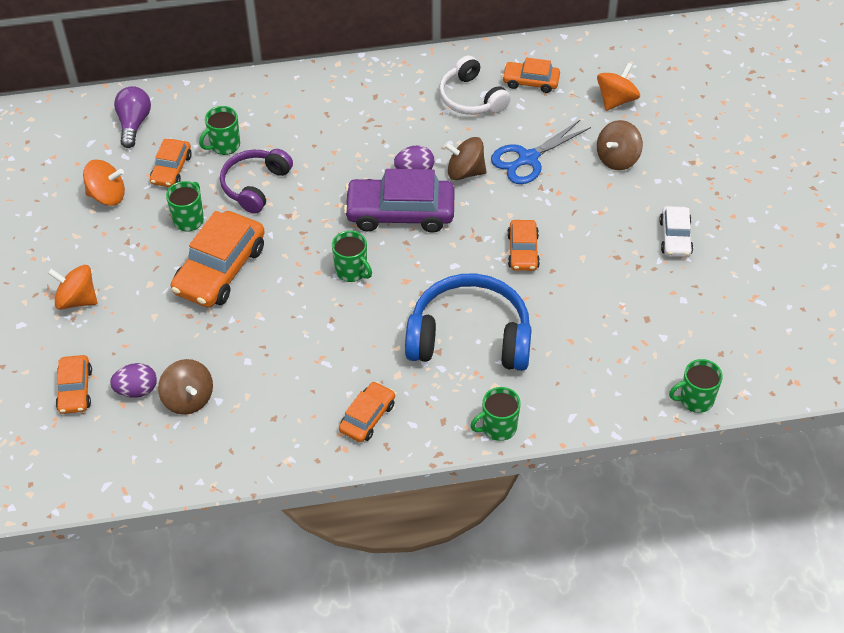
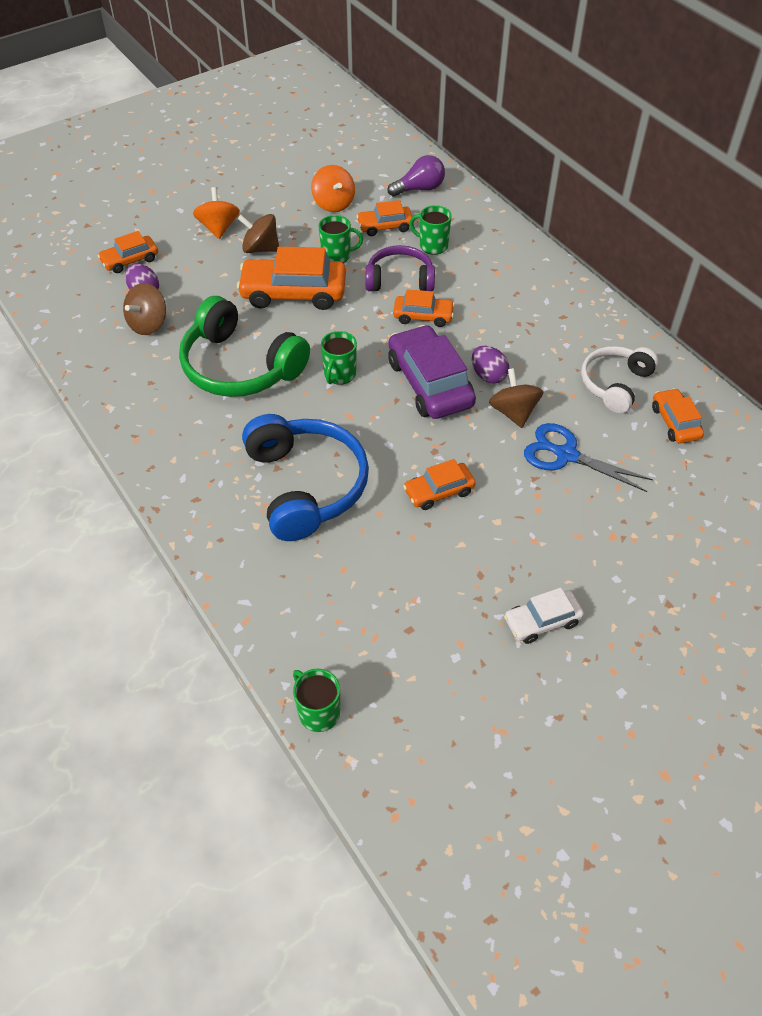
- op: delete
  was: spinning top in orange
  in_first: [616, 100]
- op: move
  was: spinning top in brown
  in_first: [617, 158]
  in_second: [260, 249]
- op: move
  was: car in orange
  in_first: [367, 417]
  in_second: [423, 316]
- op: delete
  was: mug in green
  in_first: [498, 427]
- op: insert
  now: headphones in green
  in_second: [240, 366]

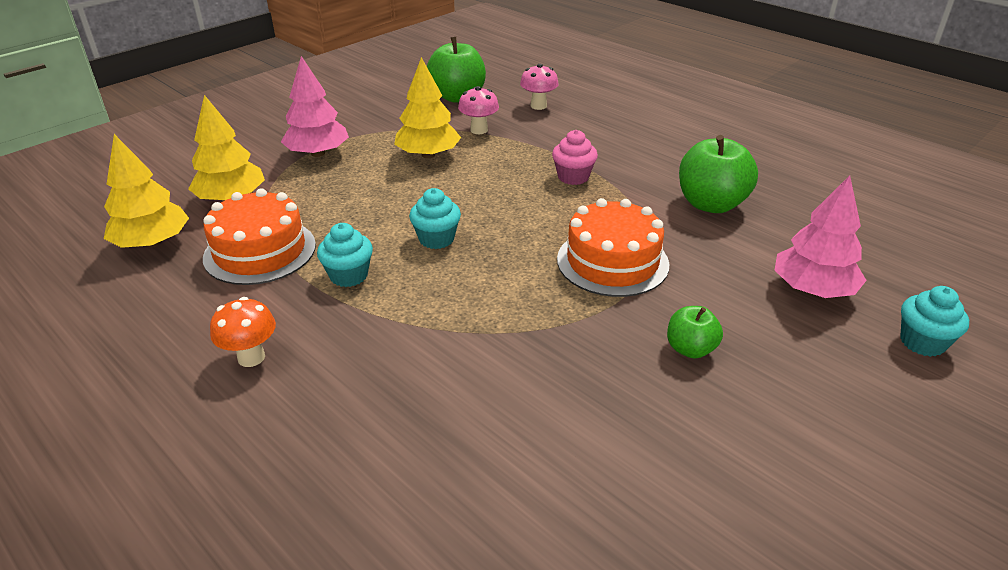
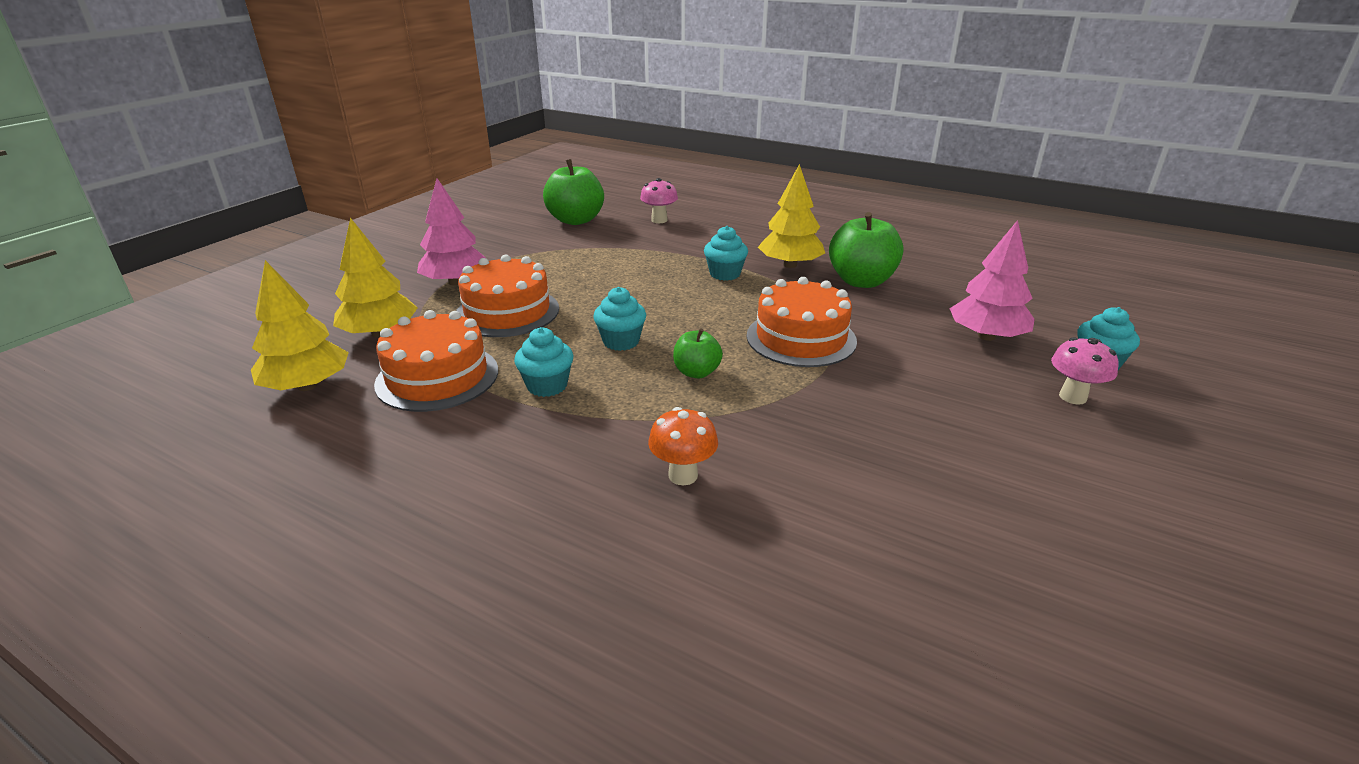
- op: move
  was: tree in yellow
  in_first: [428, 155]
  in_second: [790, 265]
- op: move
  was: mushroom in pink
  in_first: [479, 130]
  in_second: [1072, 397]
- op: recolor
  was: cupcake in pink
  now: cupcake in turquoise
  in_first: [573, 177]
  in_second: [725, 274]
- op: move
  was: mushroom in orange
  in_first: [251, 357]
  in_second: [683, 475]
- op: move
  was: apple in green
  in_first: [690, 349]
  in_second: [696, 372]
- op: insert
  now: cake in orange
  in_second: [507, 312]

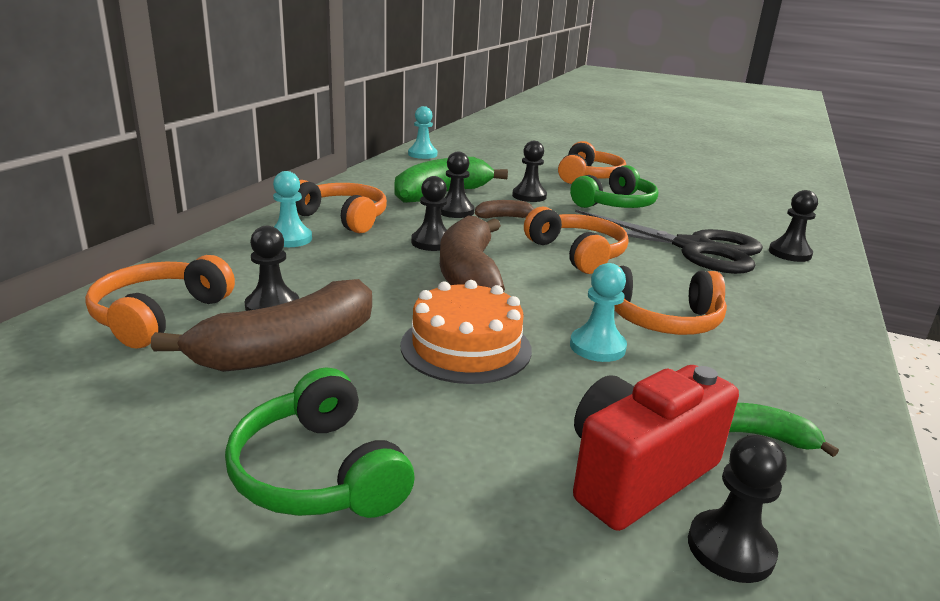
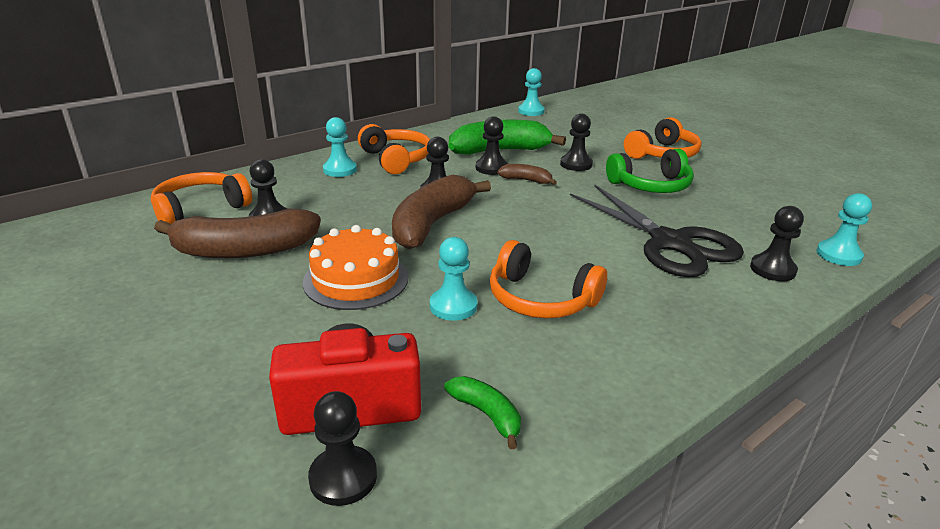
- op: delete
  was: headphones in orange
  in_first: [577, 253]
- op: delete
  was: headphones in green
  in_first: [319, 472]
- op: insert
  now: pawn in turquoise
  in_second: [838, 255]

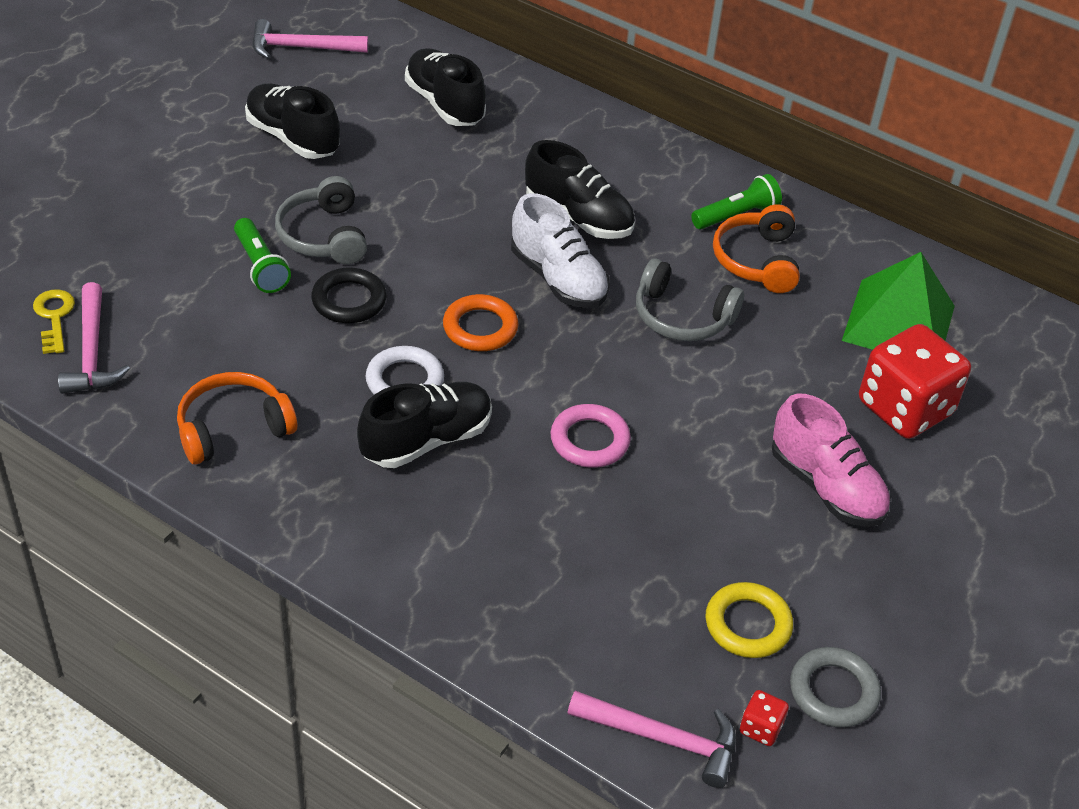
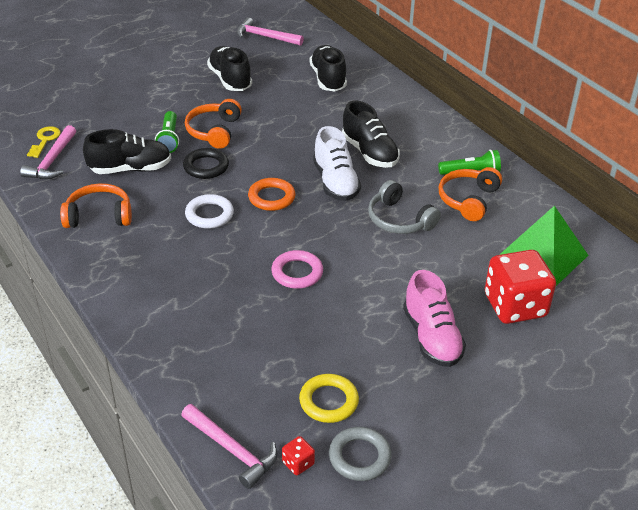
- op: recolor
  was: headphones in grey
  now: headphones in orange
  in_first: [324, 235]
  in_second: [214, 131]
- op: move
  was: shoe in black
  in_first: [426, 440]
  in_second: [130, 169]

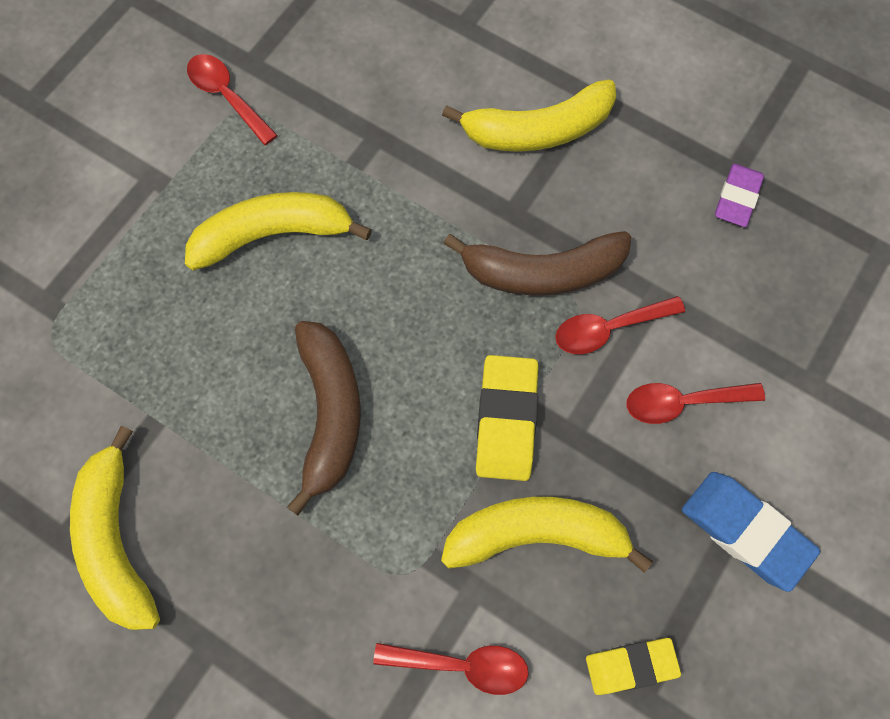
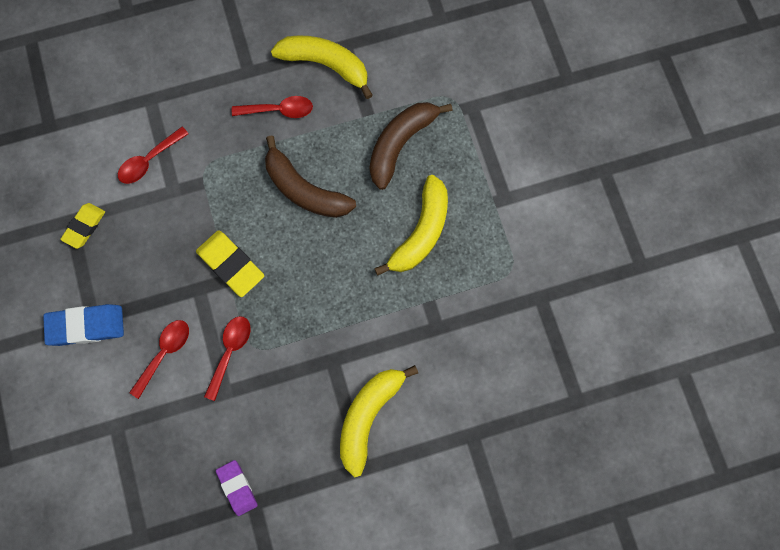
- op: move
  was: spoon in red
  in_first: [227, 96]
  in_second: [279, 110]
- op: move
  was: banana in brown
  in_first: [542, 272]
  in_second: [400, 144]
- op: delete
  was: banana in yellow
  in_first: [537, 535]

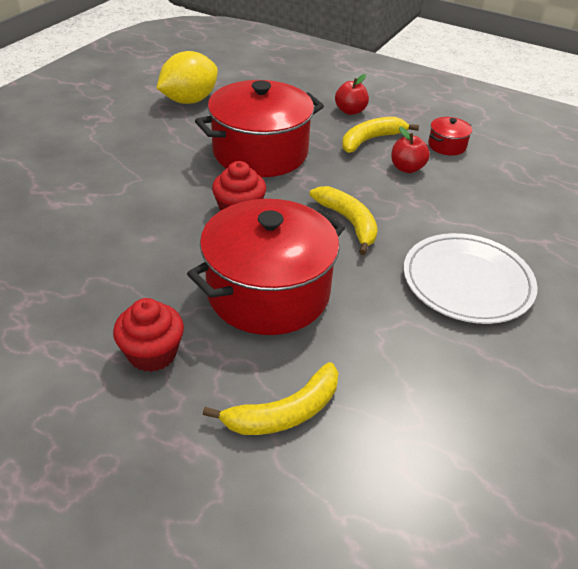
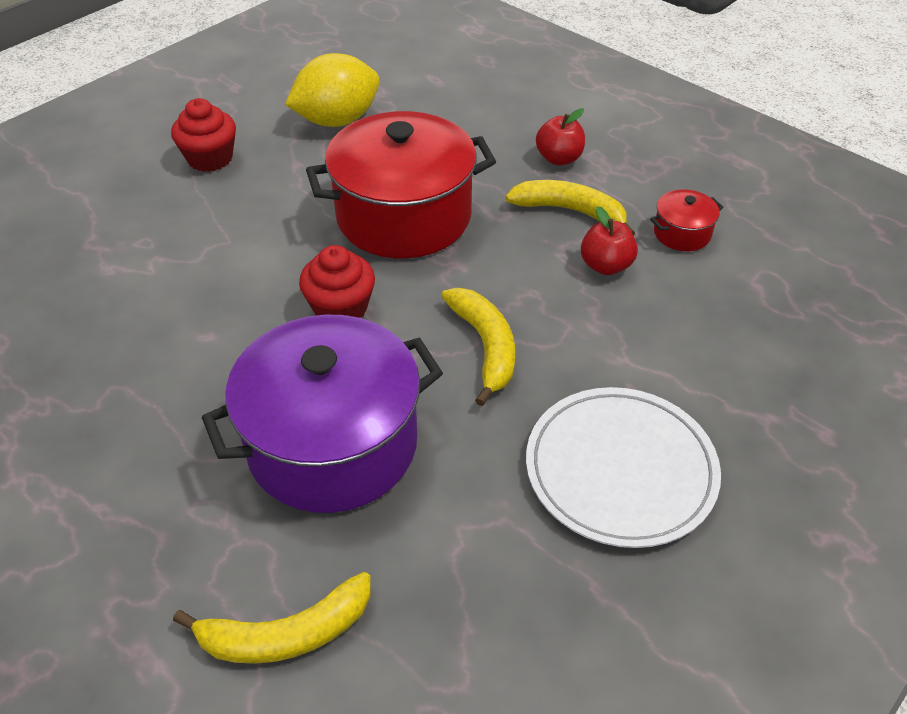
- op: rotate
  was: banana in yellow
  in_first: [371, 140]
  in_second: [571, 211]
  clockwise: 45
- op: recolor
  was: pot in red
  now: pot in purple
  in_first: [268, 292]
  in_second: [332, 444]
- op: move
  was: cupcake in red
  in_first: [152, 353]
  in_second: [210, 158]

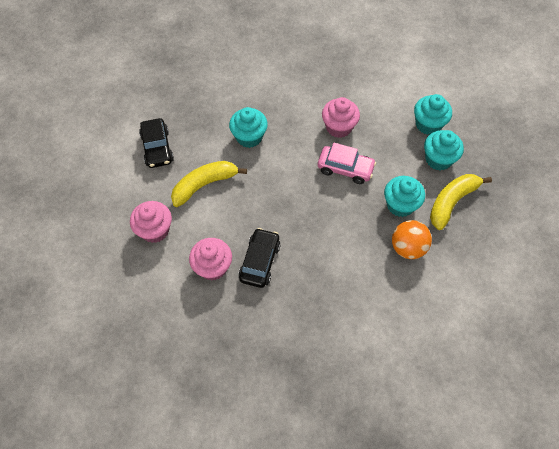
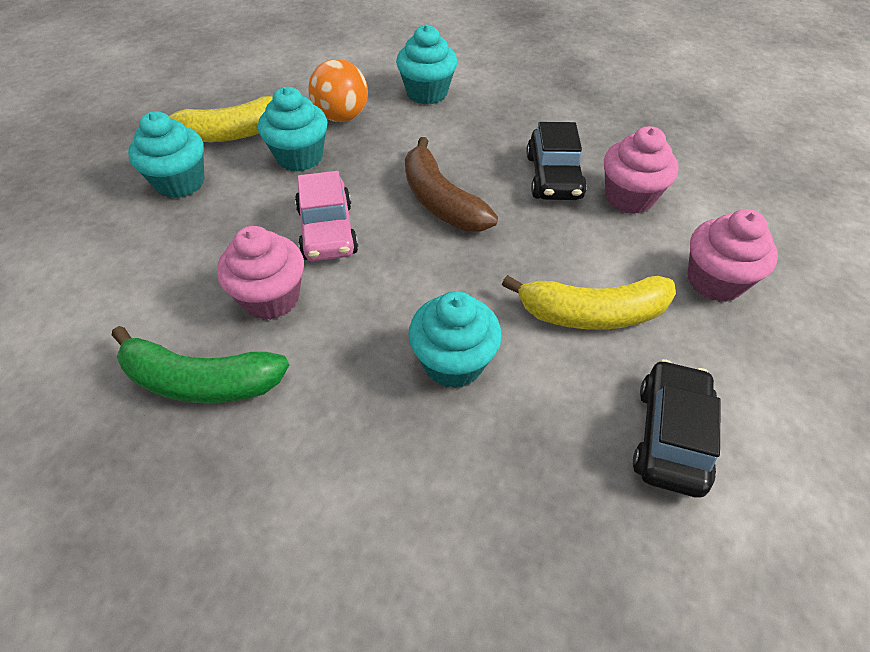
- op: move
  was: cupcake in turquoise
  in_first: [428, 124]
  in_second: [426, 93]
- op: rotate
  was: car in pink
  in_first: [345, 168]
  in_second: [327, 231]
  clockwise: -150
- op: rotate
  was: car in black
  in_first: [259, 261]
  in_second: [553, 177]
  clockwise: -45
- op: insert
  now: banana in brown
  in_second: [440, 201]
- op: insert
  now: banana in green
  in_second: [201, 381]

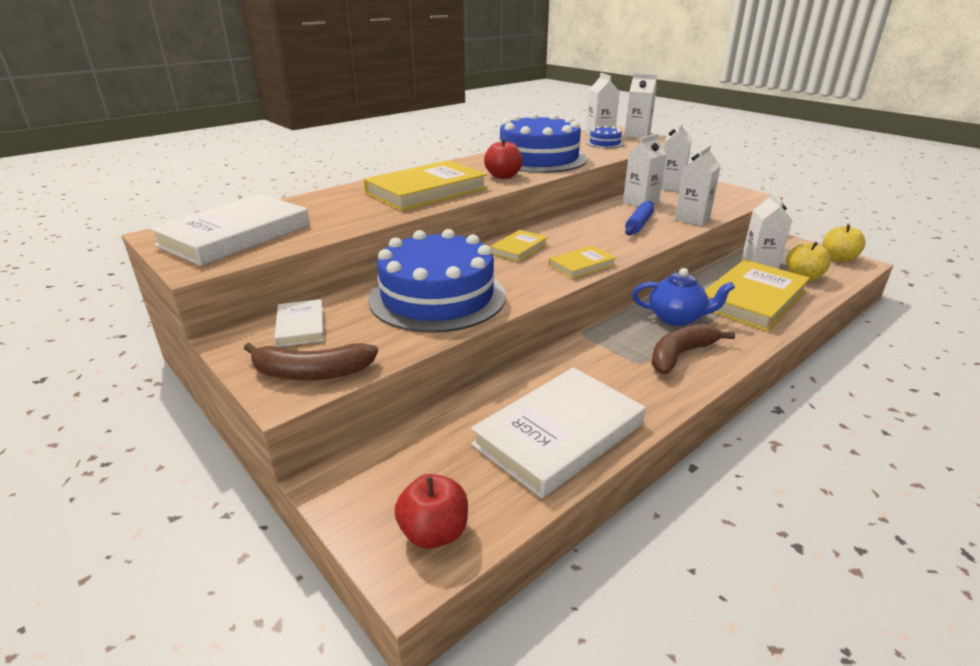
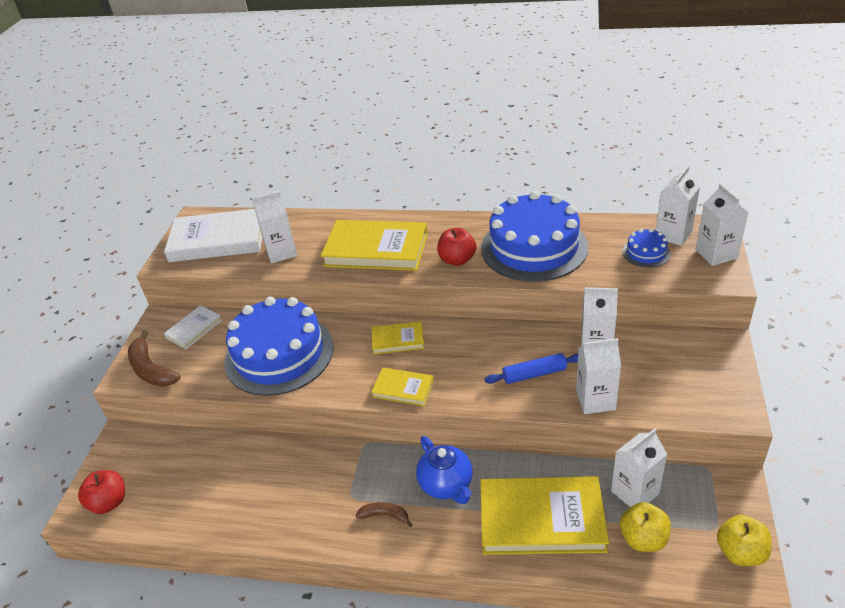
- op: move
  was: carton in white
  in_first: [670, 187]
  in_second: [281, 252]
- op: resize
  was: banana in brown
  in_first: [680, 355]
  in_second: [385, 515]
  ratio: 0.56
- op: delete
  was: book in white
  in_first: [559, 434]

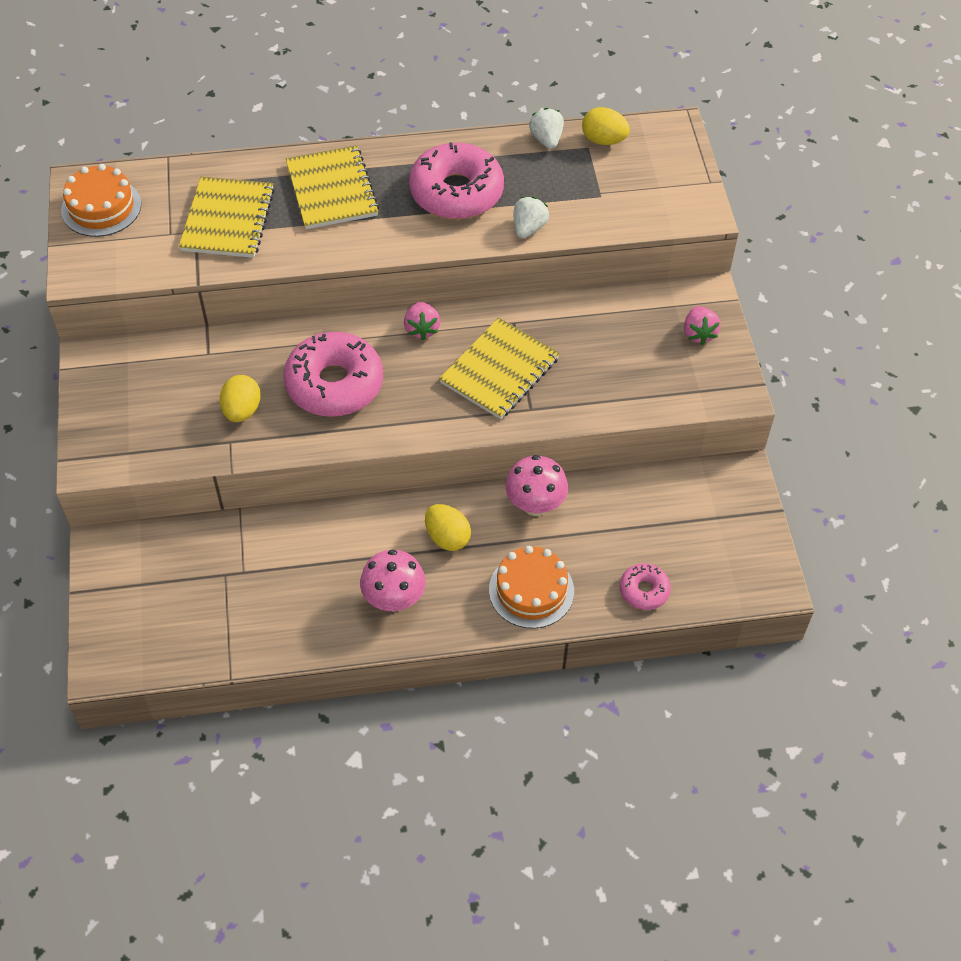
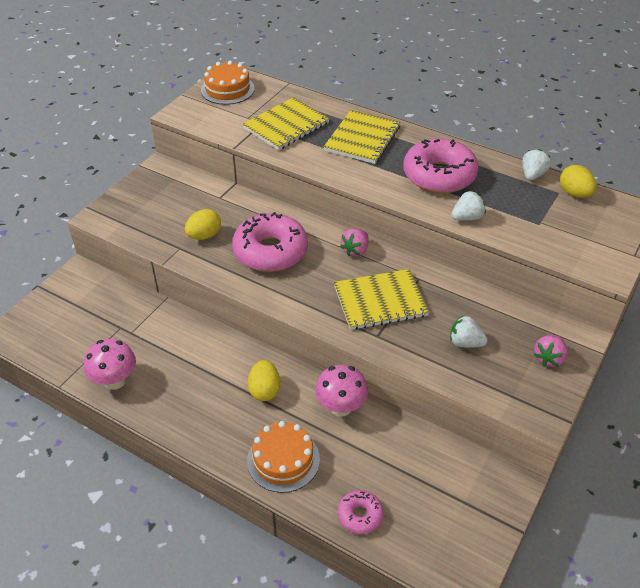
- op: move
  was: mushroom in pink
  in_first: [394, 599]
  in_second: [115, 381]
- op: insert
  now: strawberry in white
  in_second: [465, 343]

